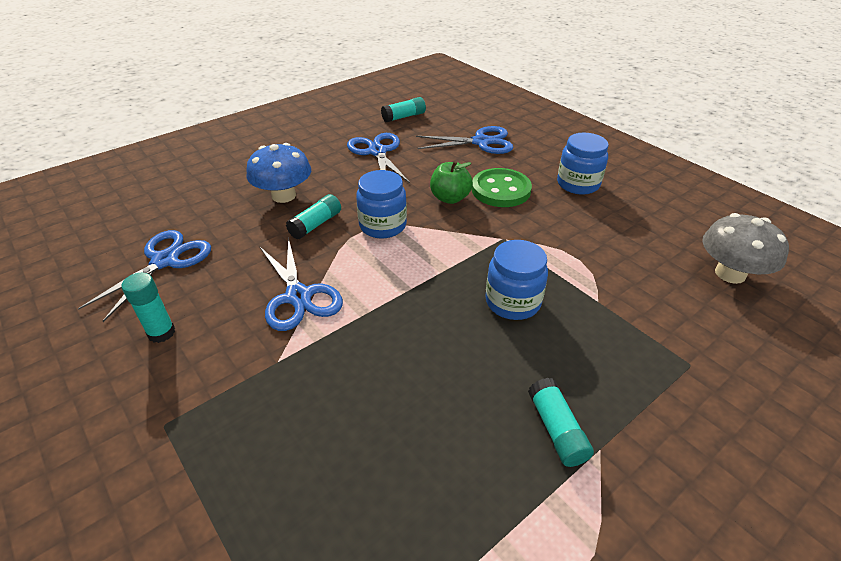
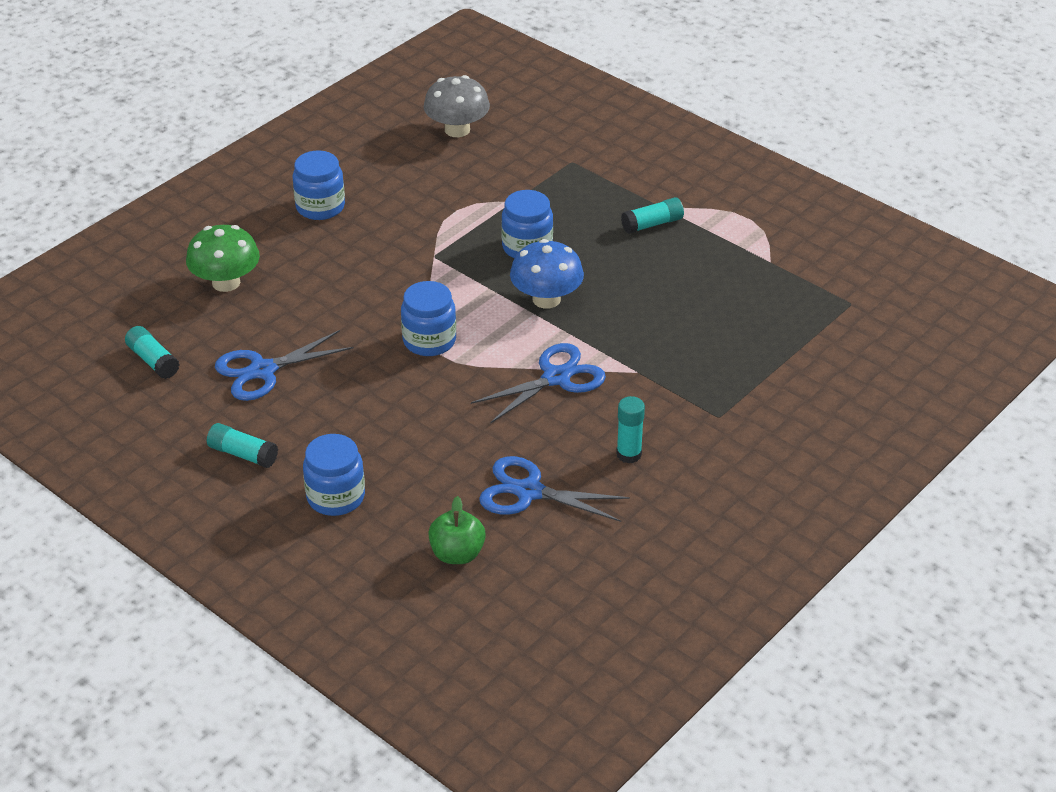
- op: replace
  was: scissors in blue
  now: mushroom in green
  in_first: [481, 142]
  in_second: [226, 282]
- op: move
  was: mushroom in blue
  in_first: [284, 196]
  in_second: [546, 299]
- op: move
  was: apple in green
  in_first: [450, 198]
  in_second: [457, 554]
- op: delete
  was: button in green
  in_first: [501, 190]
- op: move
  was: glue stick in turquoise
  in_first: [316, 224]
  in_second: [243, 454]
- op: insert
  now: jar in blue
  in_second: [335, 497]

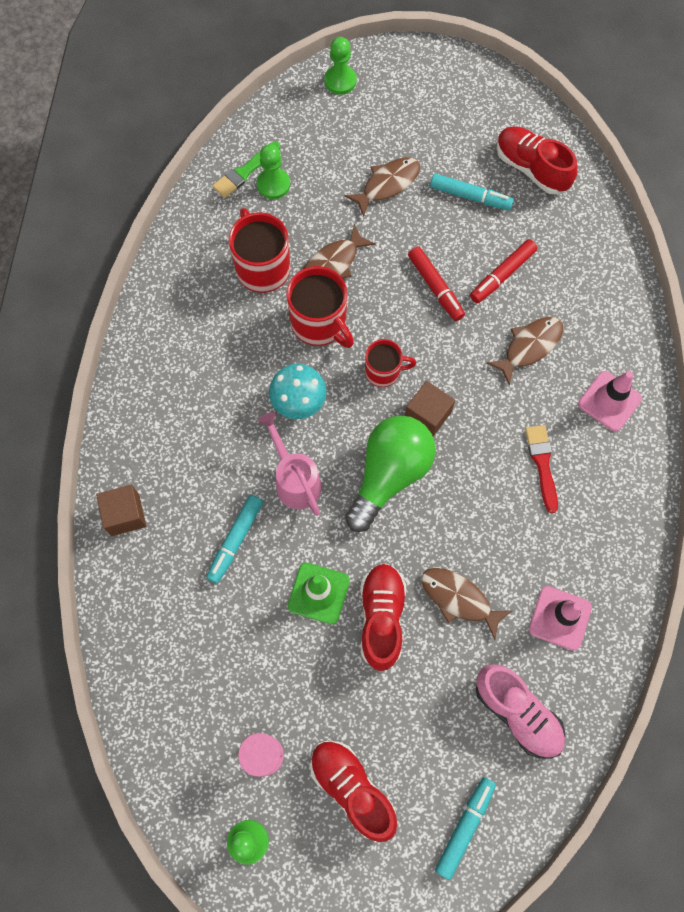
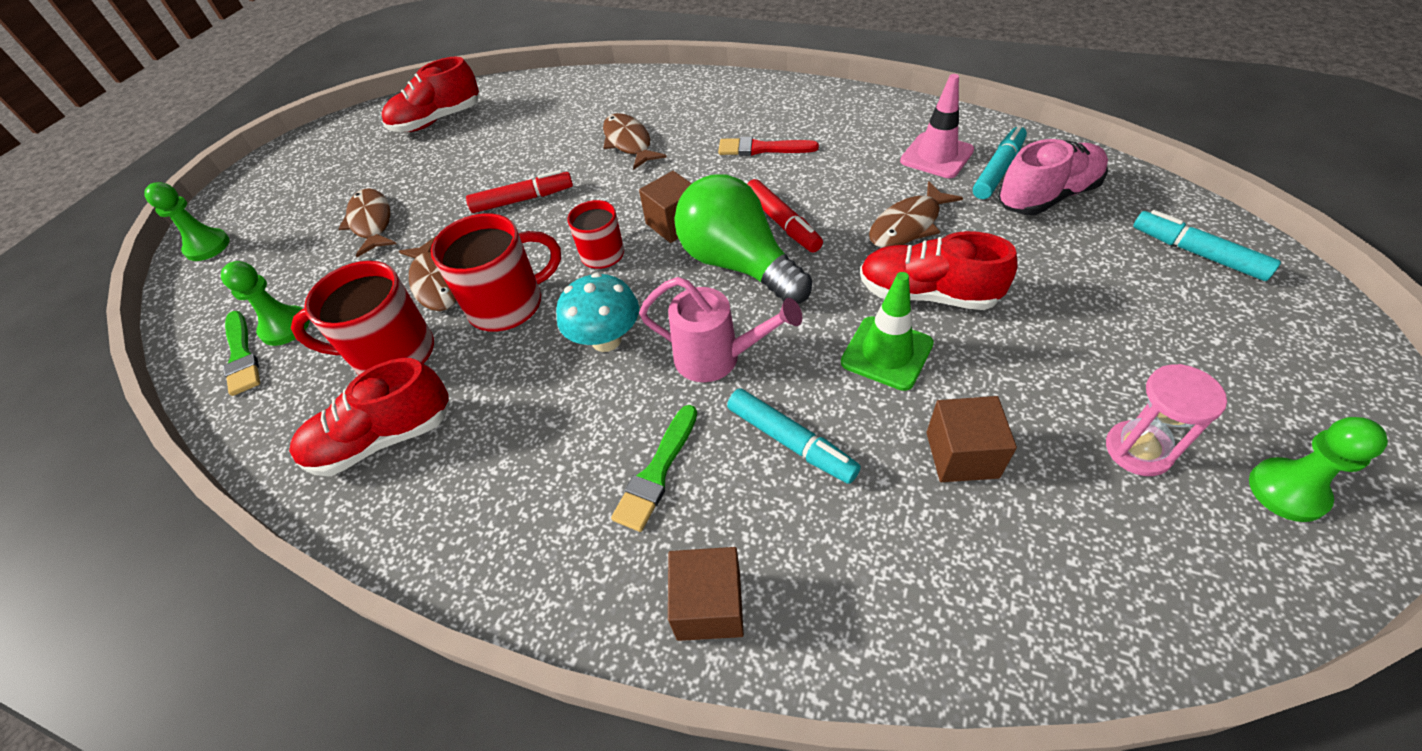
- op: move
  was: marker in turquoise
  in_first: [470, 196]
  in_second: [998, 170]
- op: move
  was: marker in red
  in_first: [502, 275]
  in_second: [782, 223]
- op: delete
  was: traffic cone in pink
  in_first: [609, 401]
- op: rotate
  was: watering can in pink
  in_first: [295, 480]
  in_second: [717, 358]
  clockwise: -150
- op: move
  was: shoe in red
  in_first: [352, 788]
  in_second: [383, 439]
- op: insert
  now: cube in brown
  in_second: [962, 455]
- op: insert
  now: brush in green
  in_second: [657, 472]

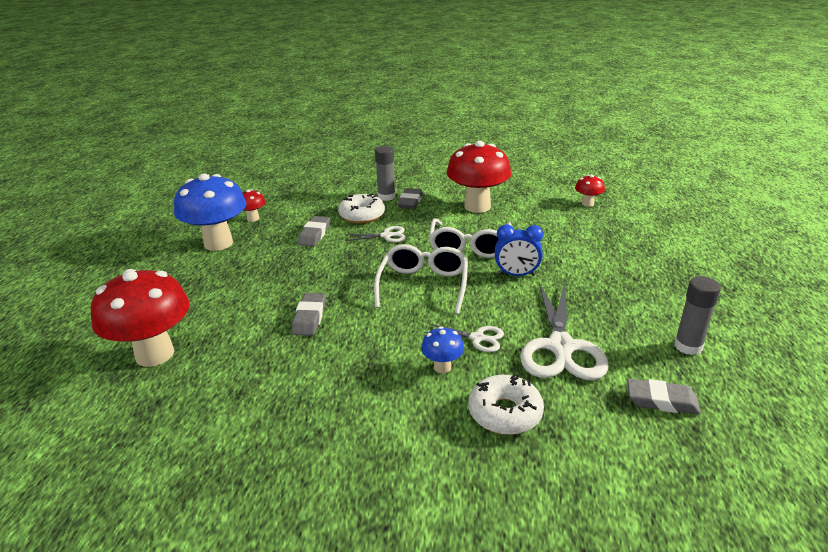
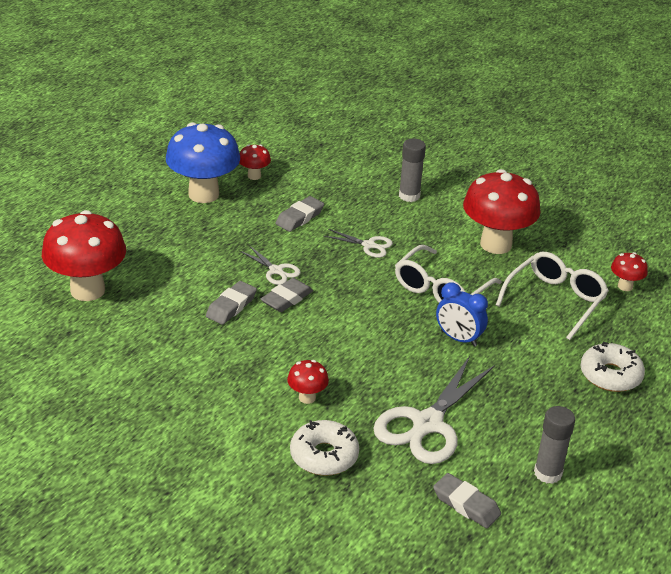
- op: move
  was: eraser in grey
  in_first: [410, 202]
  in_second: [286, 299]
- op: move
  was: donut in white
  in_first: [362, 215]
  in_second: [610, 375]
- op: move
  was: glasses in white
  in_first: [423, 285]
  in_second: [555, 300]
- op: move
  was: scissors in white
  in_first: [477, 338]
  in_second: [276, 270]
- op: recolor
  was: mushroom in blue
  now: mushroom in red
  in_first: [442, 367]
  in_second: [307, 397]

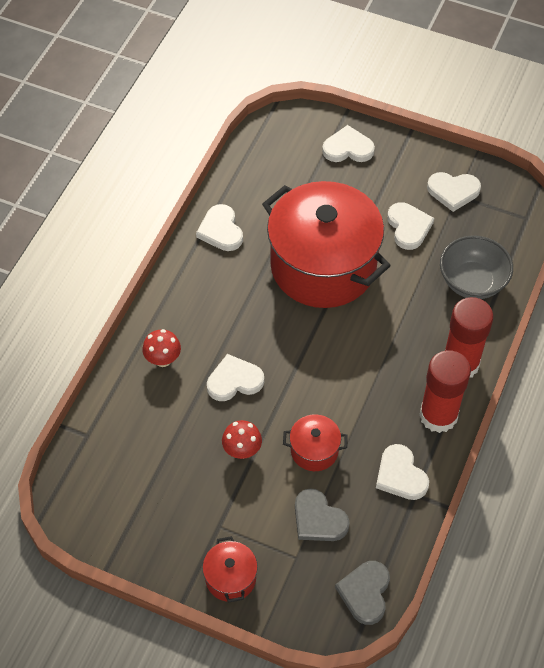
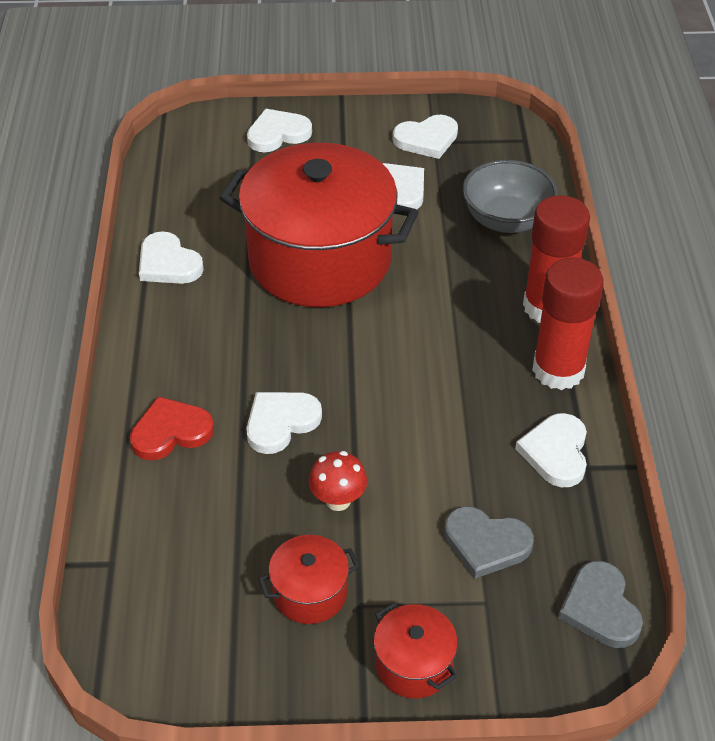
- op: replace
  was: mushroom in red
  now: heart in red
  in_first: [163, 359]
  in_second: [171, 432]
- op: move
  was: pot in red
  in_first: [314, 450]
  in_second: [310, 593]
- op: rotate
  was: heart in white
  in_first: [400, 475]
  in_second: [556, 452]
  clockwise: 60

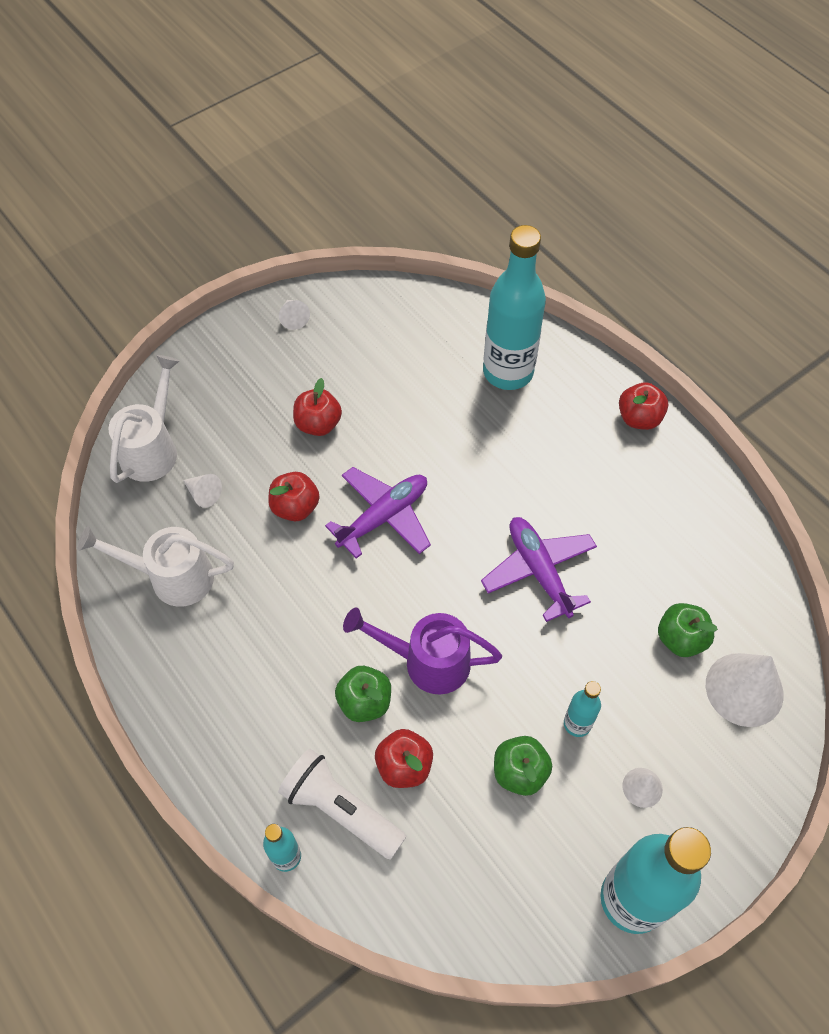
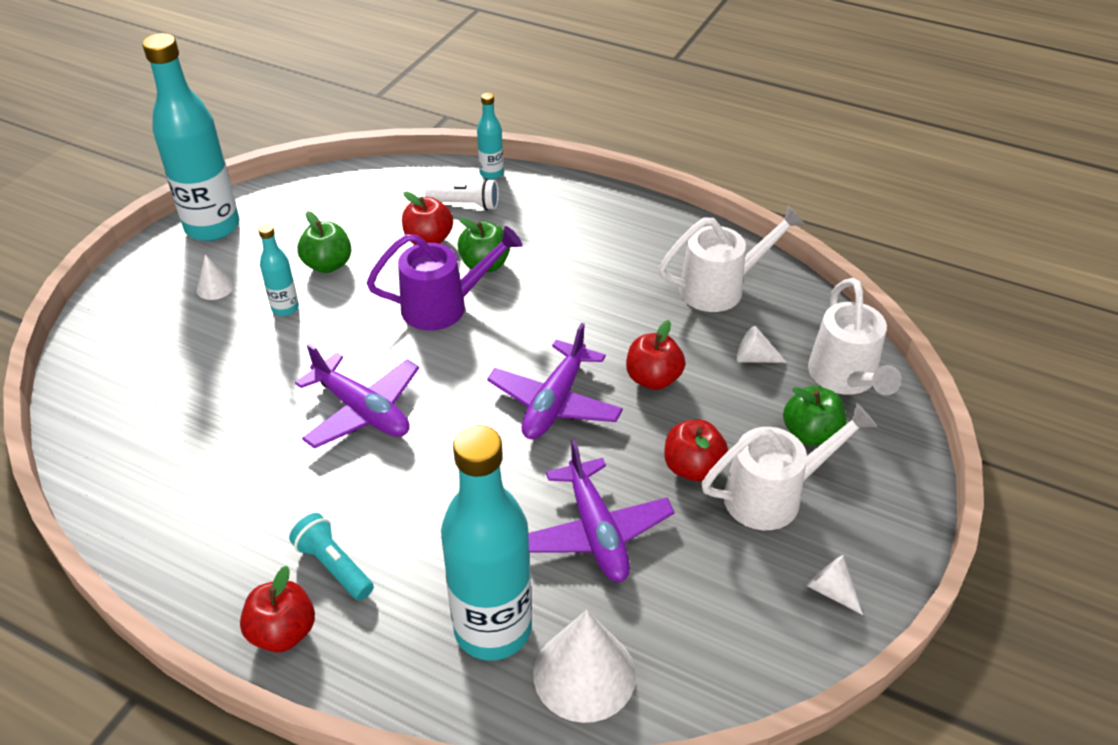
- op: move
  was: apple in green
  in_first: [680, 639]
  in_second: [810, 433]
- op: move
  was: cone in white
  in_first: [744, 689]
  in_second: [584, 674]
- op: resize
  was: flashlight in white
  in_first: [340, 810]
  in_second: [466, 204]
  ratio: 0.66
- op: insert
  now: watering can in white
  in_second: [773, 495]
- op: insert
  now: plane in purple
  in_second: [596, 532]
- op: insert
  now: flashlight in turquoise
  in_second: [333, 566]

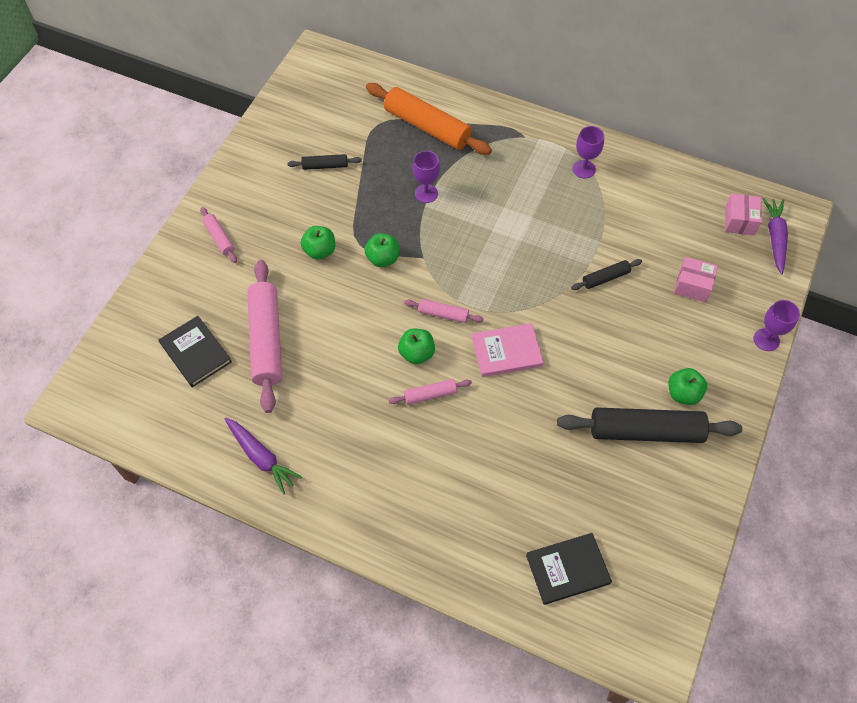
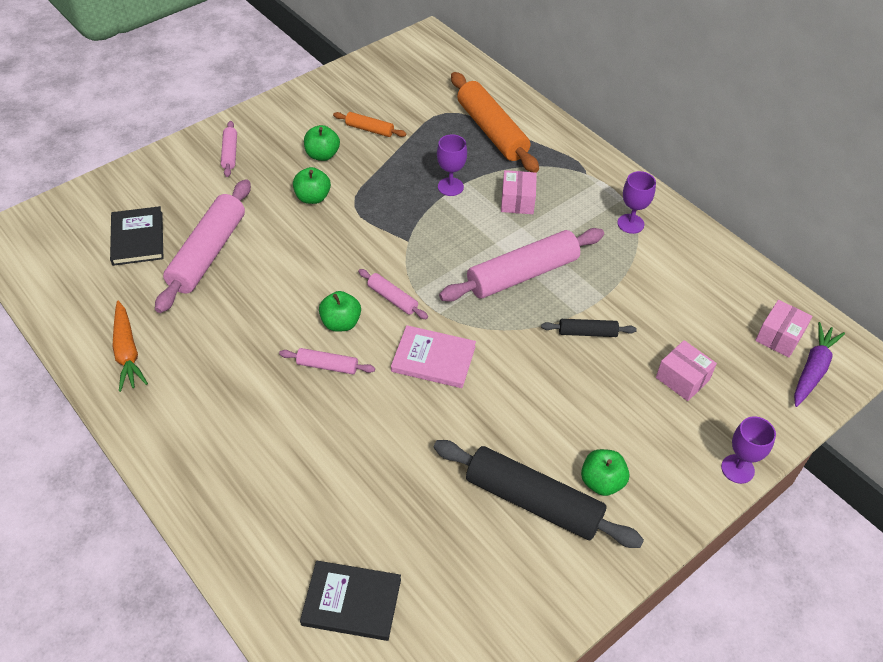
- op: recolor
  was: rolling pin in black
  now: rolling pin in orange
  in_first: [325, 166]
  in_second: [369, 129]
- op: move
  was: apple in green
  in_first: [382, 258]
  in_second: [322, 155]
- op: recolor
  was: carrot in purple
  now: carrot in orange
  in_first: [261, 457]
  in_second: [127, 352]
- op: insert
  now: box in pink
  in_second: [517, 201]
- op: insert
  now: rolling pin in pink
  in_second: [522, 274]

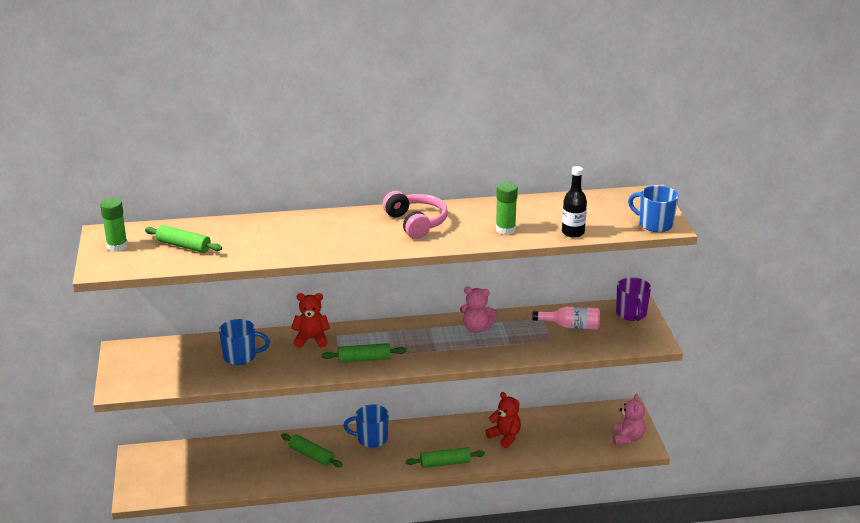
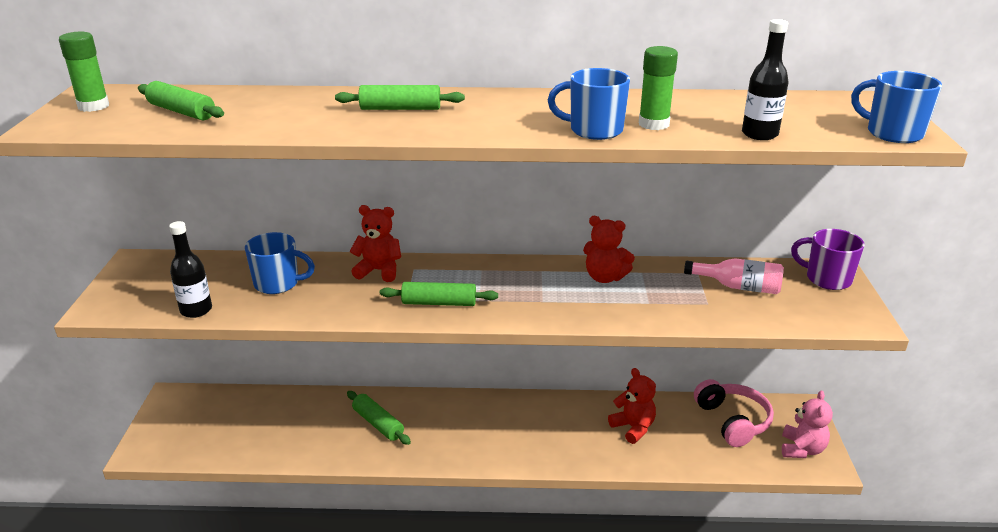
- op: move
  was: headphones in pink
  in_first: [416, 223]
  in_second: [733, 421]
- op: rotate
  was: mug in purple
  in_first: [631, 314]
  in_second: [827, 279]
  clockwise: 120
- op: recolor
  was: teddy bear in pink
  now: teddy bear in red
  in_first: [477, 328]
  in_second: [604, 277]
- op: move
  was: mug in blue
  in_first: [371, 439]
  in_second: [594, 130]
- op: move
  was: rolling pin in green
  in_first: [445, 463]
  in_second: [400, 109]
- op: insert
  now: bottle in black
  in_second: [196, 310]

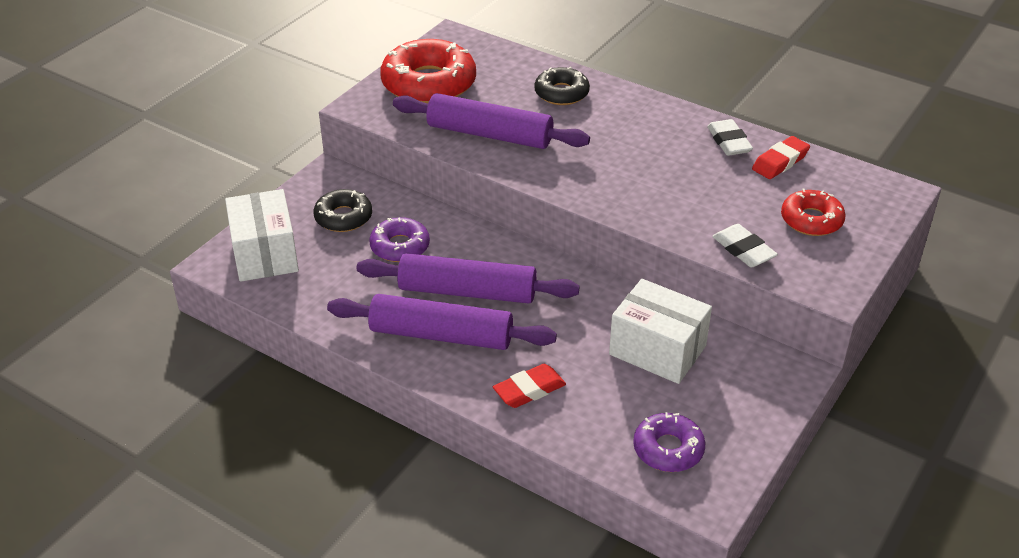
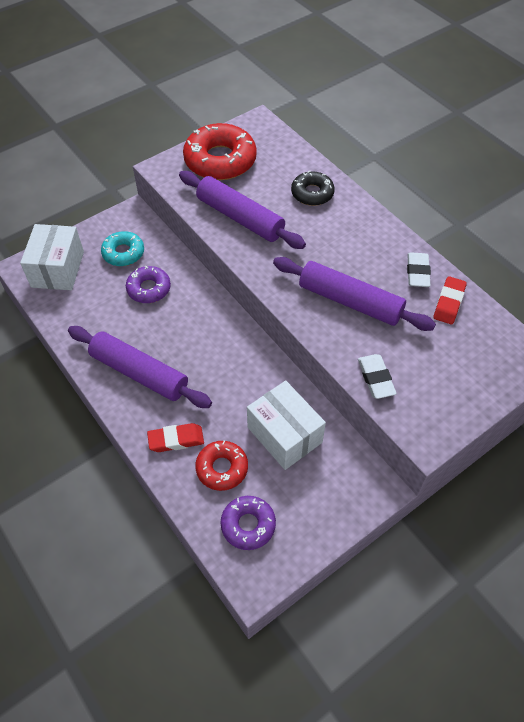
- op: rotate
  was: eraser in red
  in_first: [780, 162]
  in_second: [448, 303]
  clockwise: -45
- op: move
  was: donut in red
  in_first: [811, 220]
  in_second: [222, 468]
- op: recolor
  was: donut in black
  now: donut in turquoise
  in_first: [343, 217]
  in_second: [123, 253]
- op: move
  was: rolling pin in purple
  in_first: [467, 292]
  in_second: [350, 301]

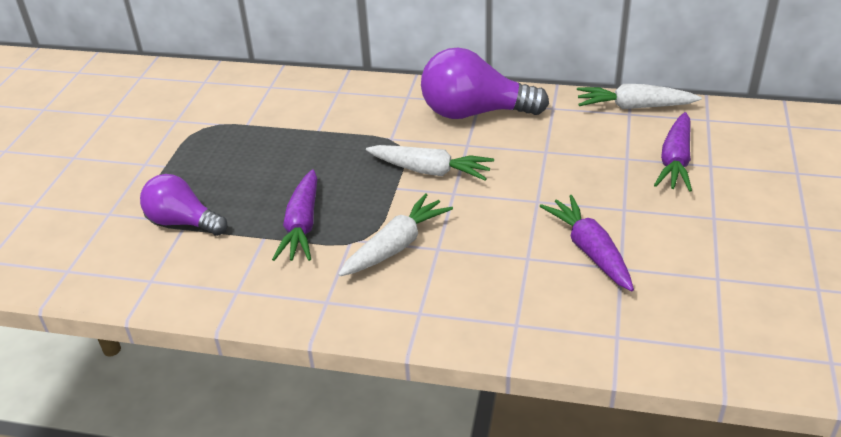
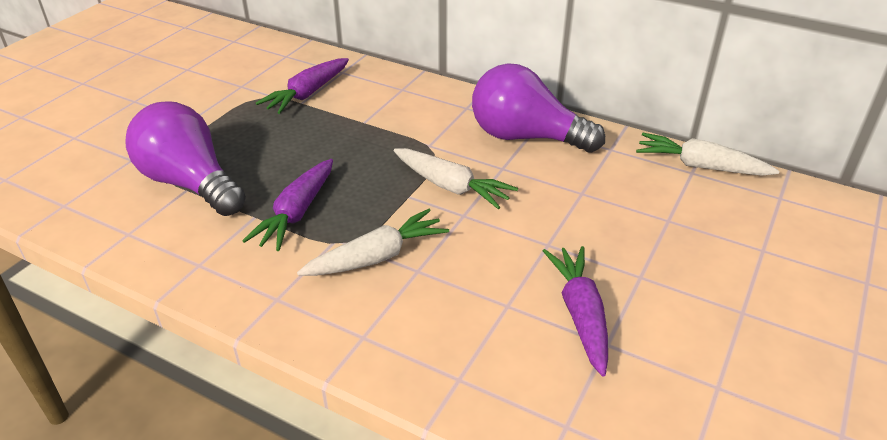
- op: move
  was: carrot in purple
  in_first: [675, 161]
  in_second: [307, 94]
- op: resize
  was: light bulb in purple
  in_first: [183, 222]
  in_second: [190, 183]
  ratio: 1.55

